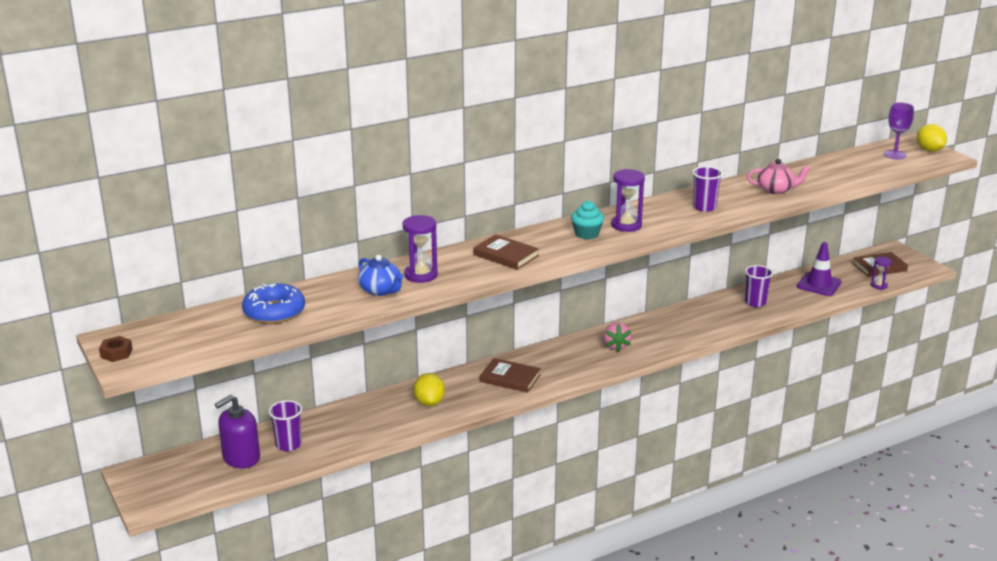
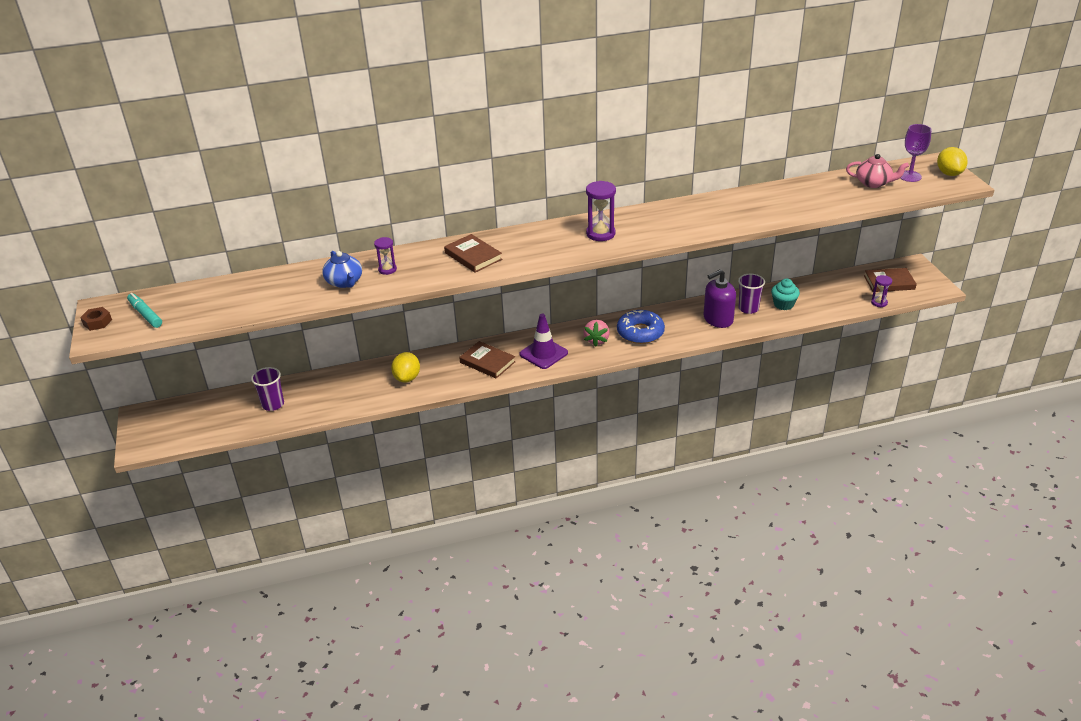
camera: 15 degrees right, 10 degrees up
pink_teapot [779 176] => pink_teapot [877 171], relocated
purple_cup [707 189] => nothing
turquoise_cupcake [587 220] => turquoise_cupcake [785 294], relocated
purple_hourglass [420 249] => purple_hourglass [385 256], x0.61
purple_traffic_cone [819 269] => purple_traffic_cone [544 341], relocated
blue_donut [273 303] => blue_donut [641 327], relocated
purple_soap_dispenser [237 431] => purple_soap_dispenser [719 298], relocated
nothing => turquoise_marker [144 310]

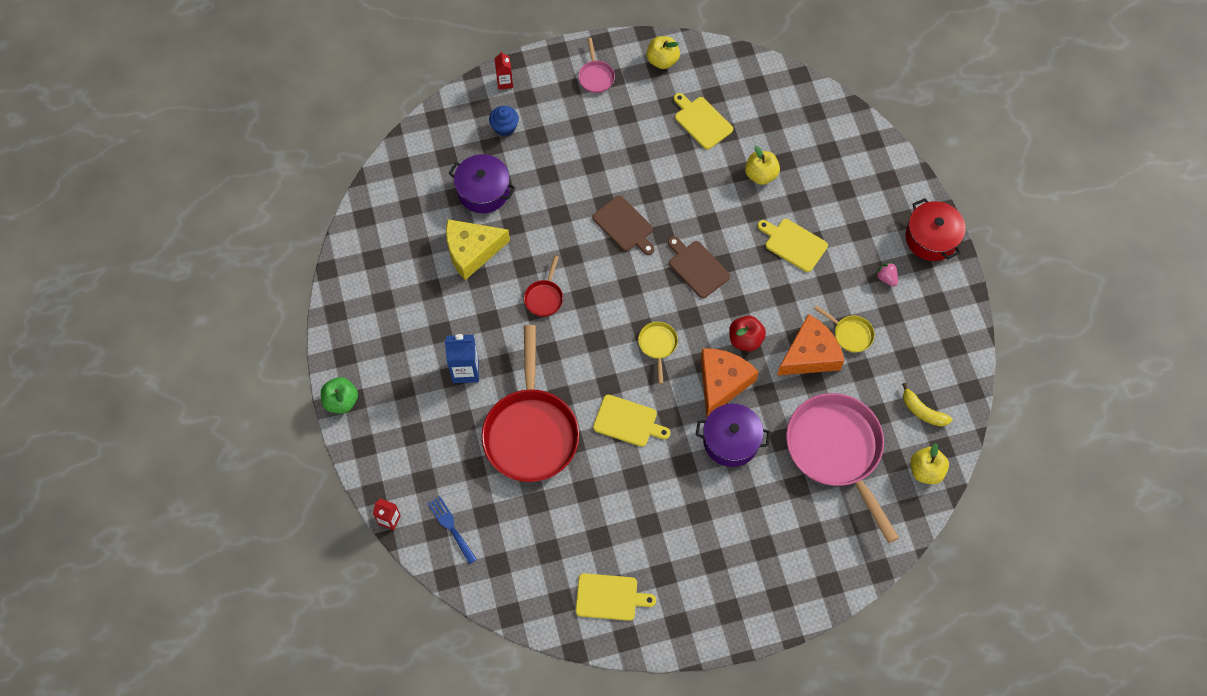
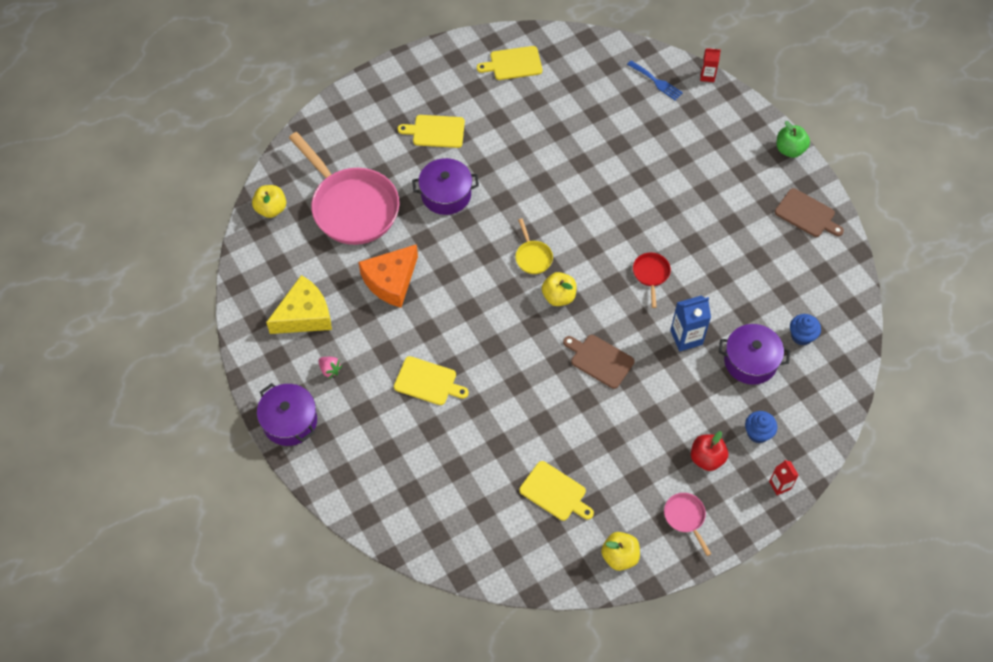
camera: 165 degrees right, 5 degrees down
yellow_apple [762 165] => yellow_apple [559 289], relocated
red_pot [936 229] => purple_pot [287 414]
yellow_cheese [478 249] => yellow_cheese [299 304], relocated
brown_cutting_board [699 267] => brown_cutting_board [809 212], relocated
yellow_pan [844 329] => nothing
red_apple [747 333] => red_apple [709 451], relocated
red_pan [530 403] => nothing
blue_carton [462 358] => blue_carton [690 323], relocated
orange_cheese [730 382] => nothing
yellow_banana [927 405] => nothing
yellow_cutting_board [631 421] => yellow_cutting_board [431 131], relocated
nothing => blue_cupcake [805 330]

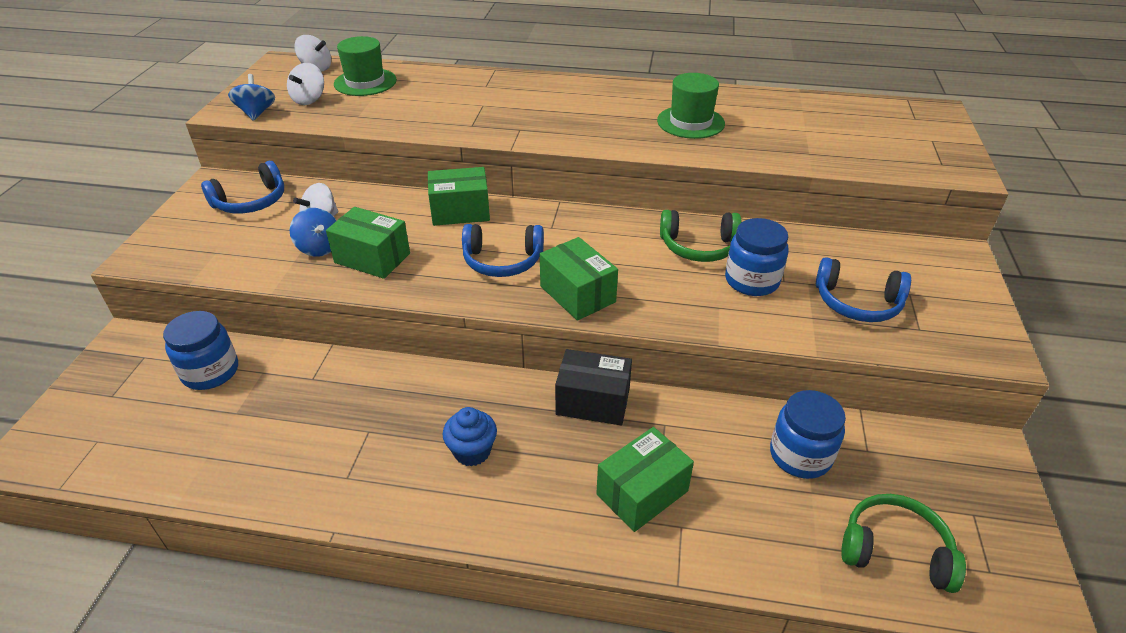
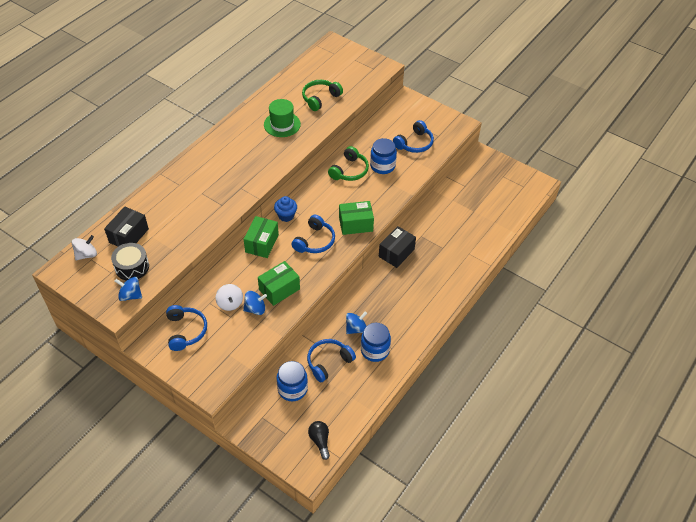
camera: 65 degrees left, 10 degrees up
green_hat [365 66] => black_box [126 226]
white_spinning_top [305 84] => black_drum [130 262]
blue_jar [808 434] => blue_jar [376 342], relocated
blue_cupcake [469 436] => blue_cupcake [285 209], relocated
green_box [645 479] => nothing
green_headphones [903 543] => green_headphones [322 95], relocated
nothing => blue_spinning_top [356 322]
nothing => blue_headphones [331 360]
nothing => black_light_bulb [319 440]

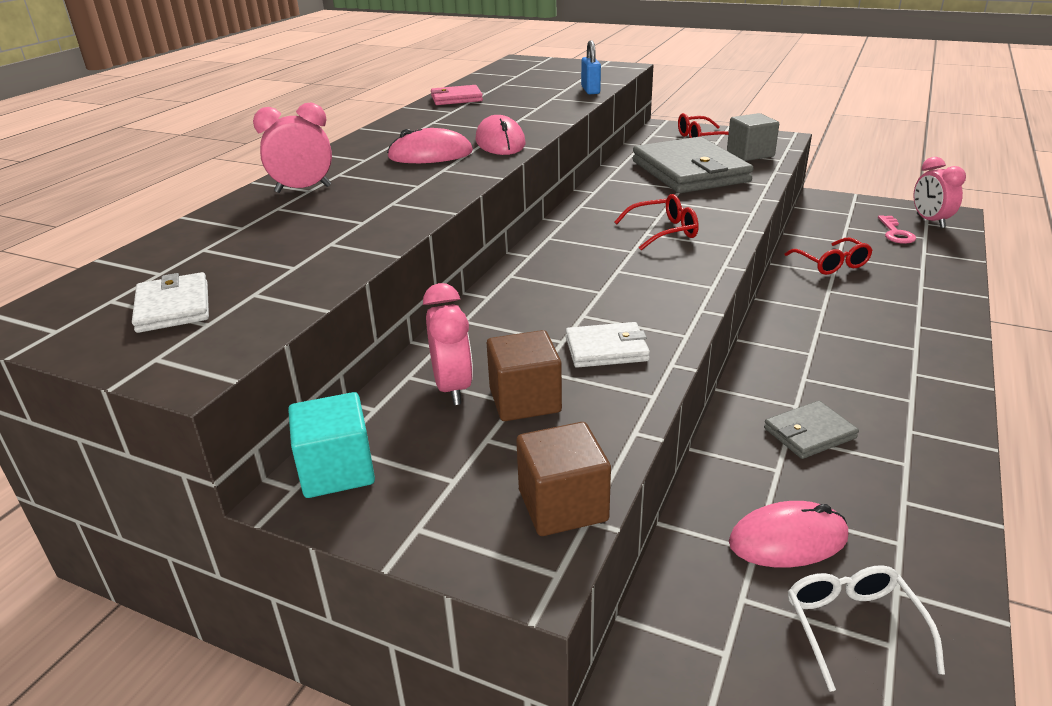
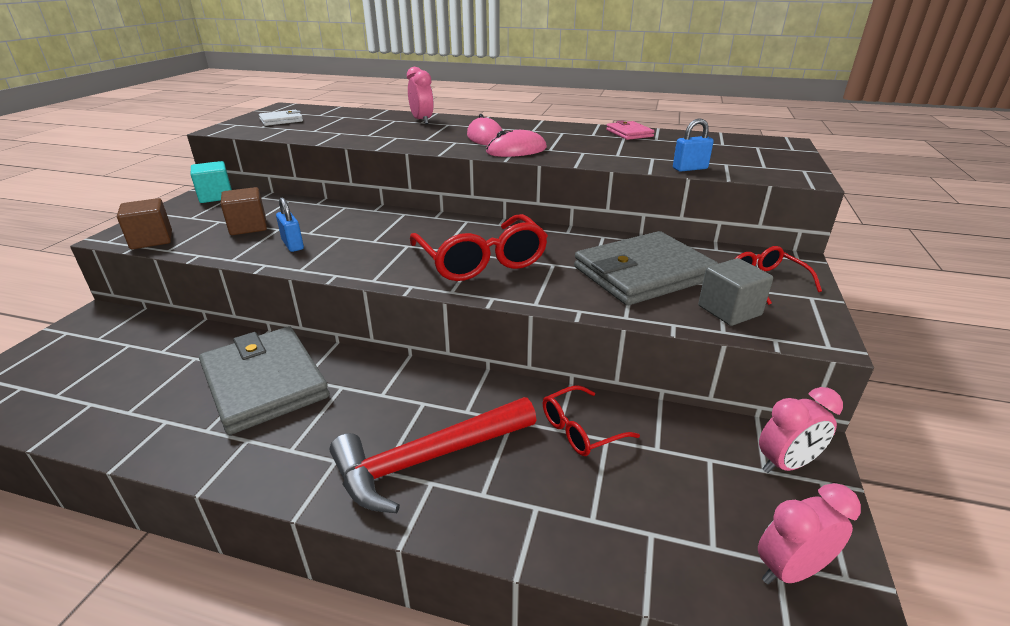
camera: 80 degrees right, 0 degrees up
red_glasses [657 222] => red_glasses [479 247], x1.80
pink_key [897 229] => nothing
pink_clock [448 344] => pink_clock [801 430], relocated
white_wallet [607 345] => blue_padlock [290 225]
grey_wallet [811 429] => grey_wallet [264 380], x2.10
pink_mouse [788 534] => nothing
white_glasses [866 628] => nothing
nothing => red_hammer [433 455]

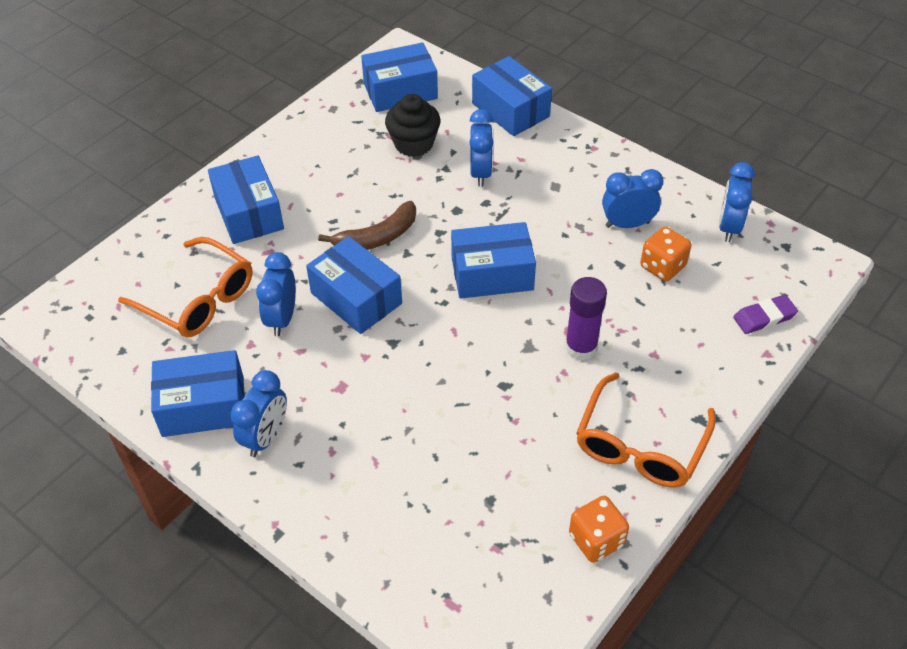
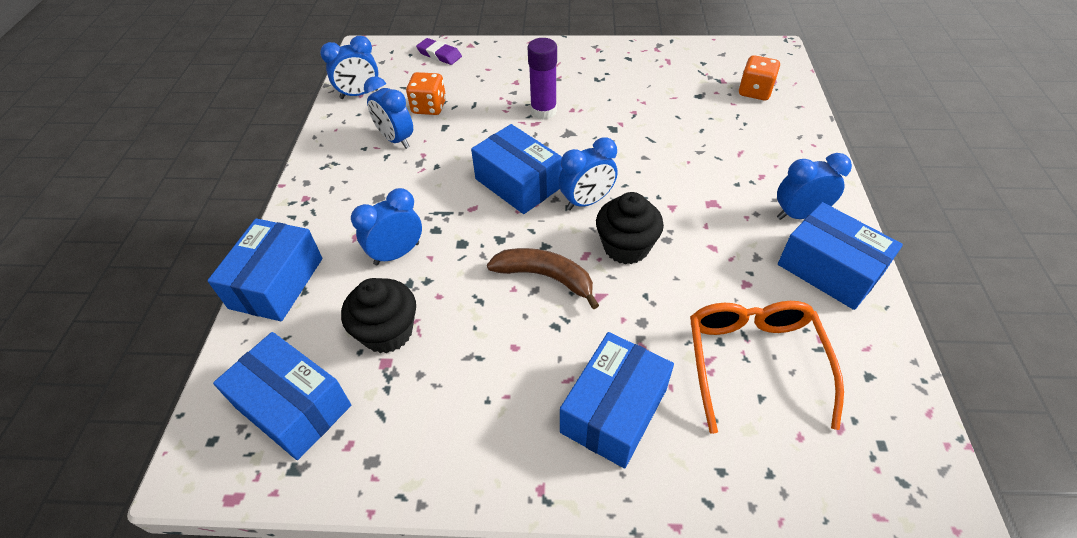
camera: 125 degrees left, 0 degrees up
blue_box [354 285] => black_cupcake [630 228]
blue_clock [276 294] => blue_clock [588 173], relocated
orange_glasses [646 430] => nothing
orange_dice [599 529] => orange_dice [759 77], relocated

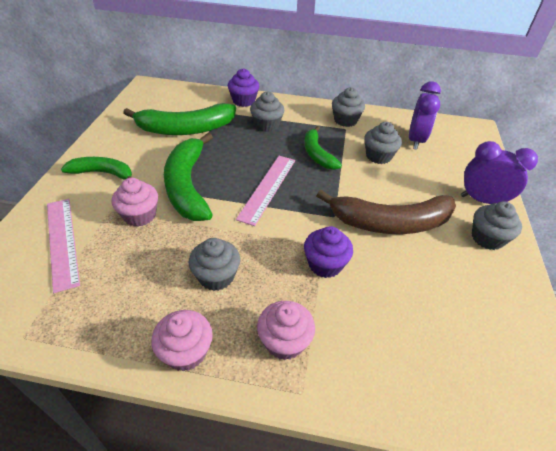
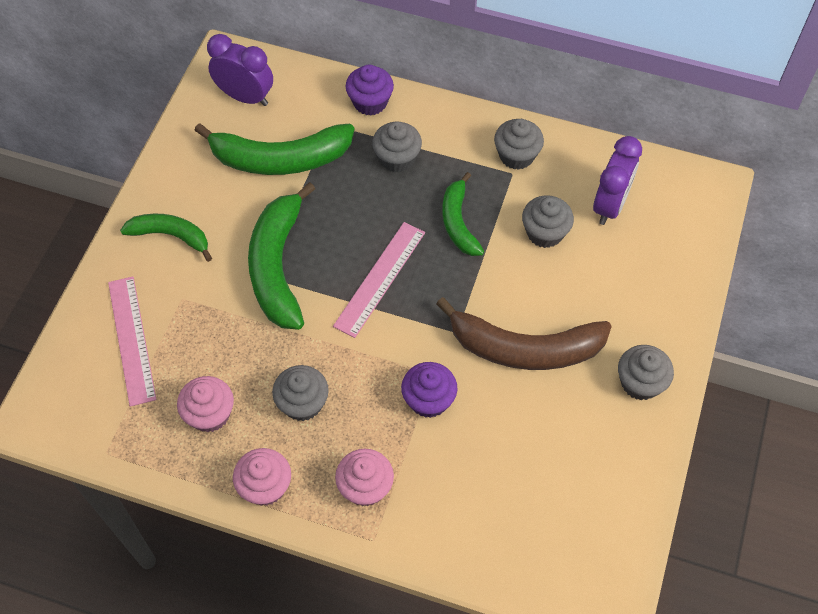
camera: 10 degrees right, 15 degrees up
purple_clock [499 172] => purple_clock [240 70], relocated
pink_cupcake [135 202] => pink_cupcake [205 404], relocated

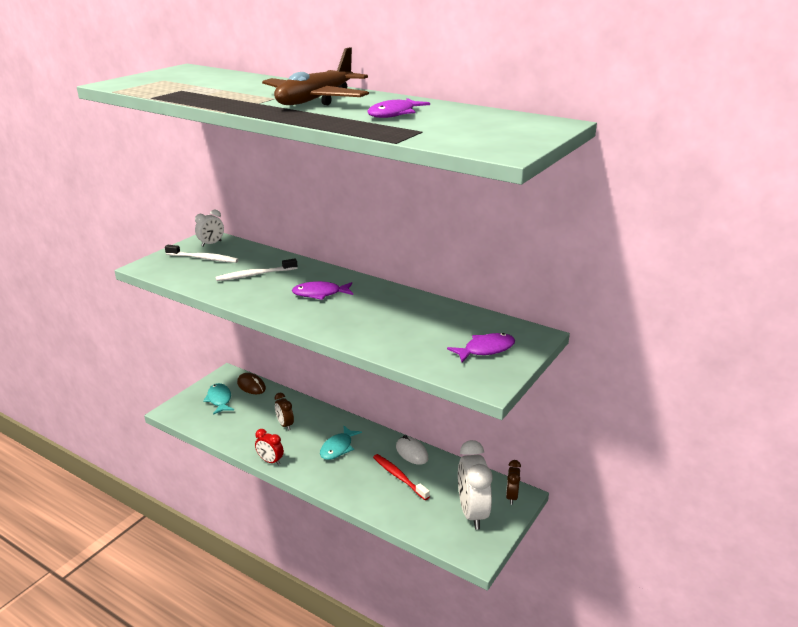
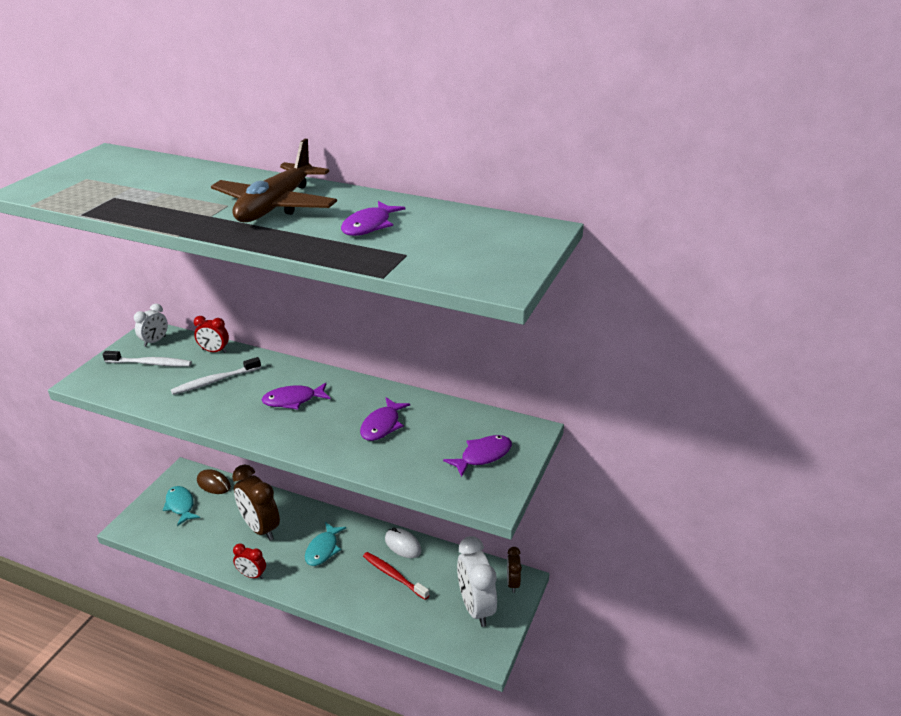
camera: 10 degrees left, 5 degrees up
brown_clock [284 411] => brown_clock [256 502], x1.90
nothing => red_clock [211 334]
nothing => purple_fish [385 419]

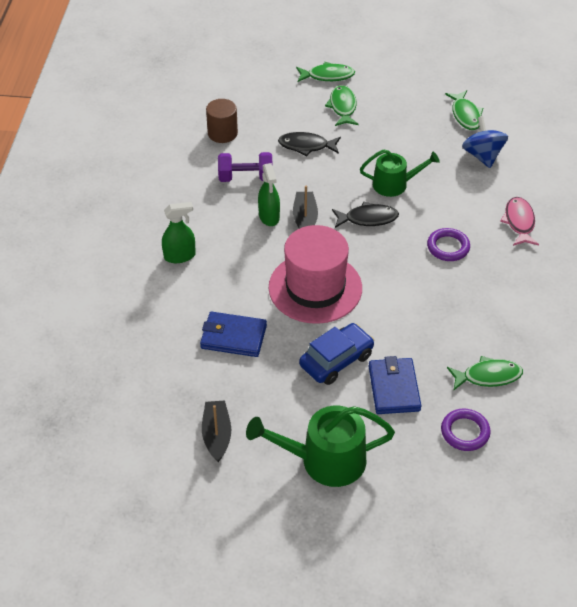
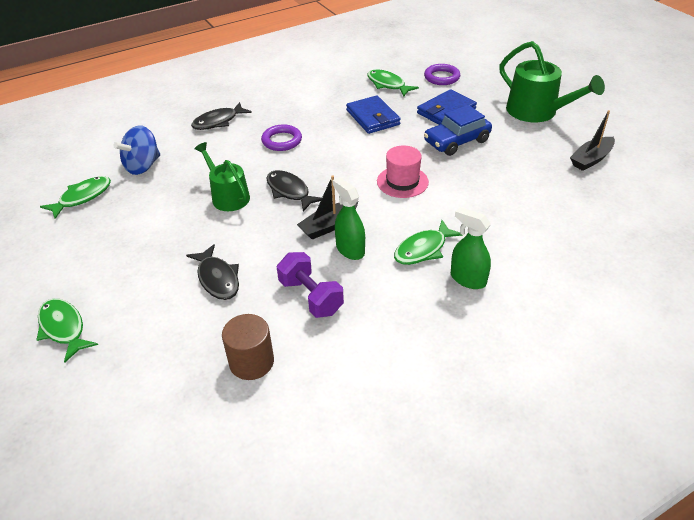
camera: 125 degrees left, 5 degrees down
green_fish [341 105] => green_fish [428 242], relocated
green_spray_bottle [269 194] => green_spray_bottle [348 218], 75 degrees counterclockwise
pink_fish [519 221] => black_fish [221 116]
pink_hat [315 274] => pink_hat [403 171], x0.55
blue_wallet [233 334] => blue_wallet [373 114], relocated
blue_car [336 354] => blue_car [458 130], 45 degrees counterclockwise

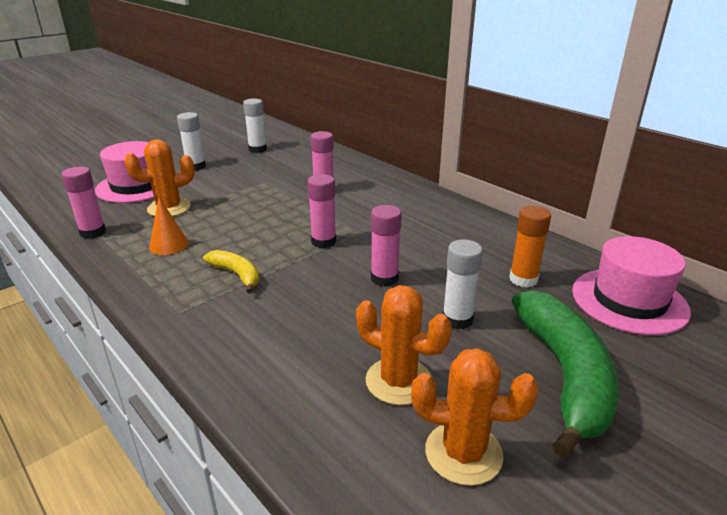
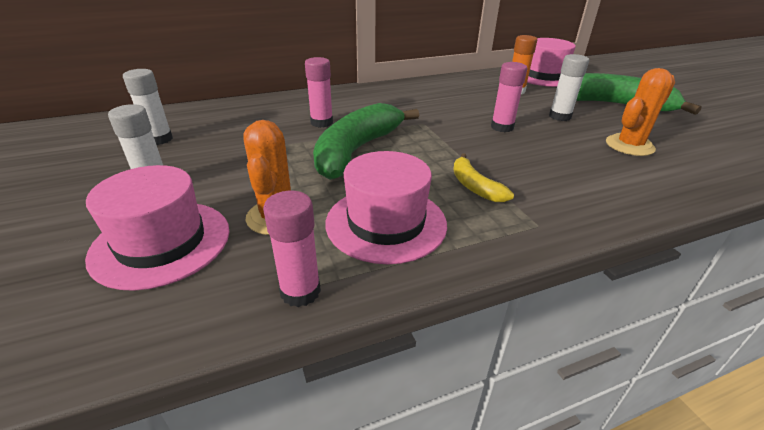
camera: 70 degrees left, 5 degrees up
pink_glue_stick [321 211] => nothing
orange_cone [169 226] => pink_hat [386 207]
yellow_banana [231 272] => yellow_banana [483 177], 90 degrees counterclockwise
orange_cactus [474 417] => nothing
nothing => green_banana [366 141]

